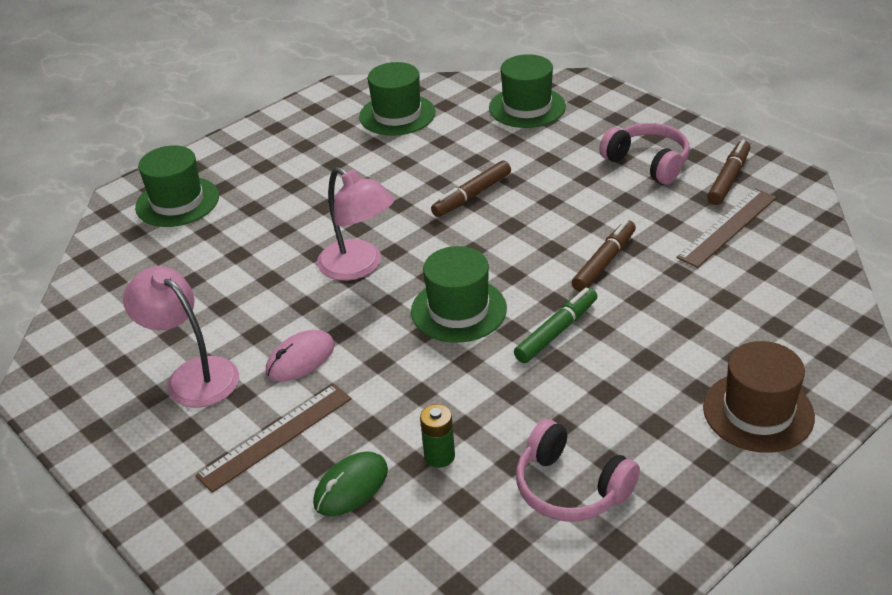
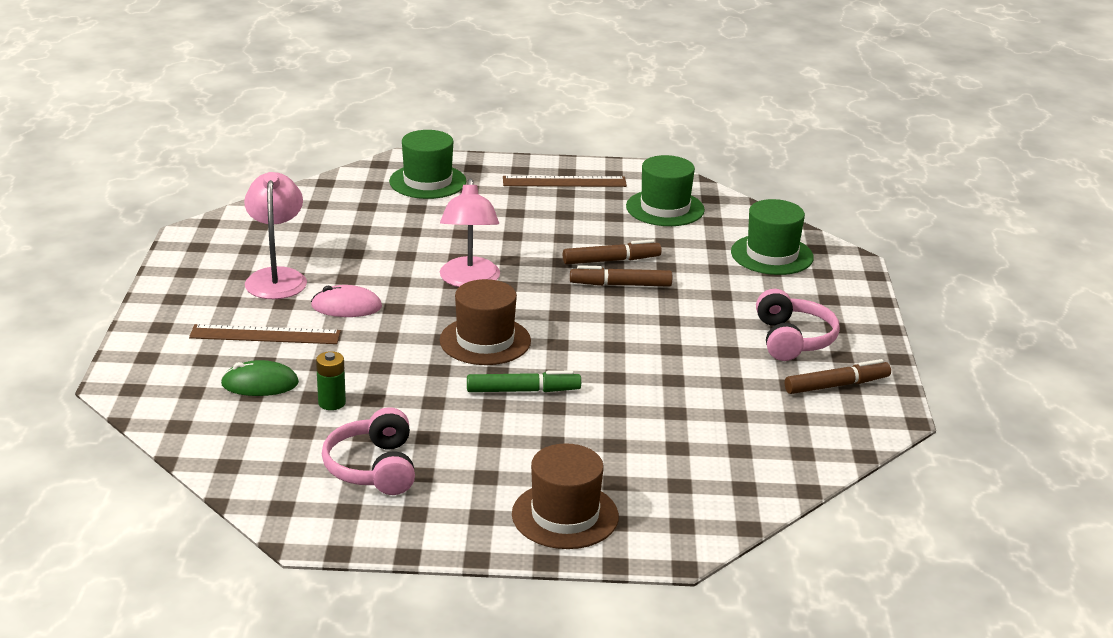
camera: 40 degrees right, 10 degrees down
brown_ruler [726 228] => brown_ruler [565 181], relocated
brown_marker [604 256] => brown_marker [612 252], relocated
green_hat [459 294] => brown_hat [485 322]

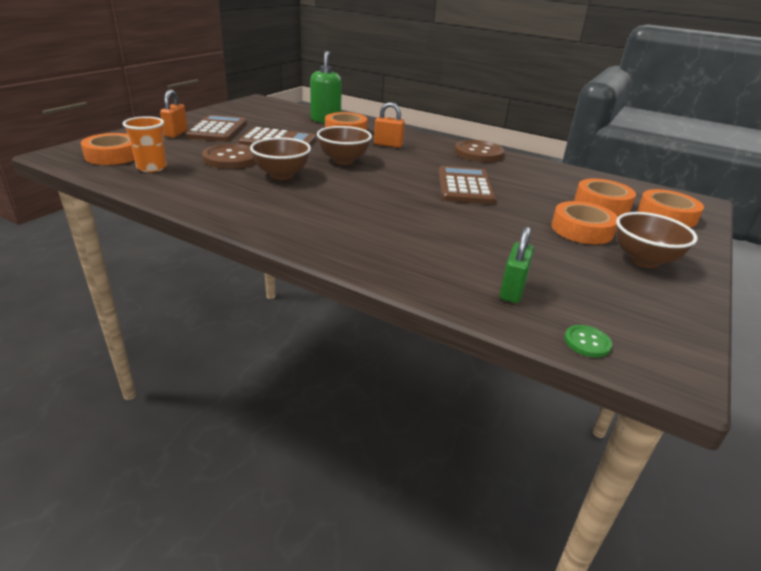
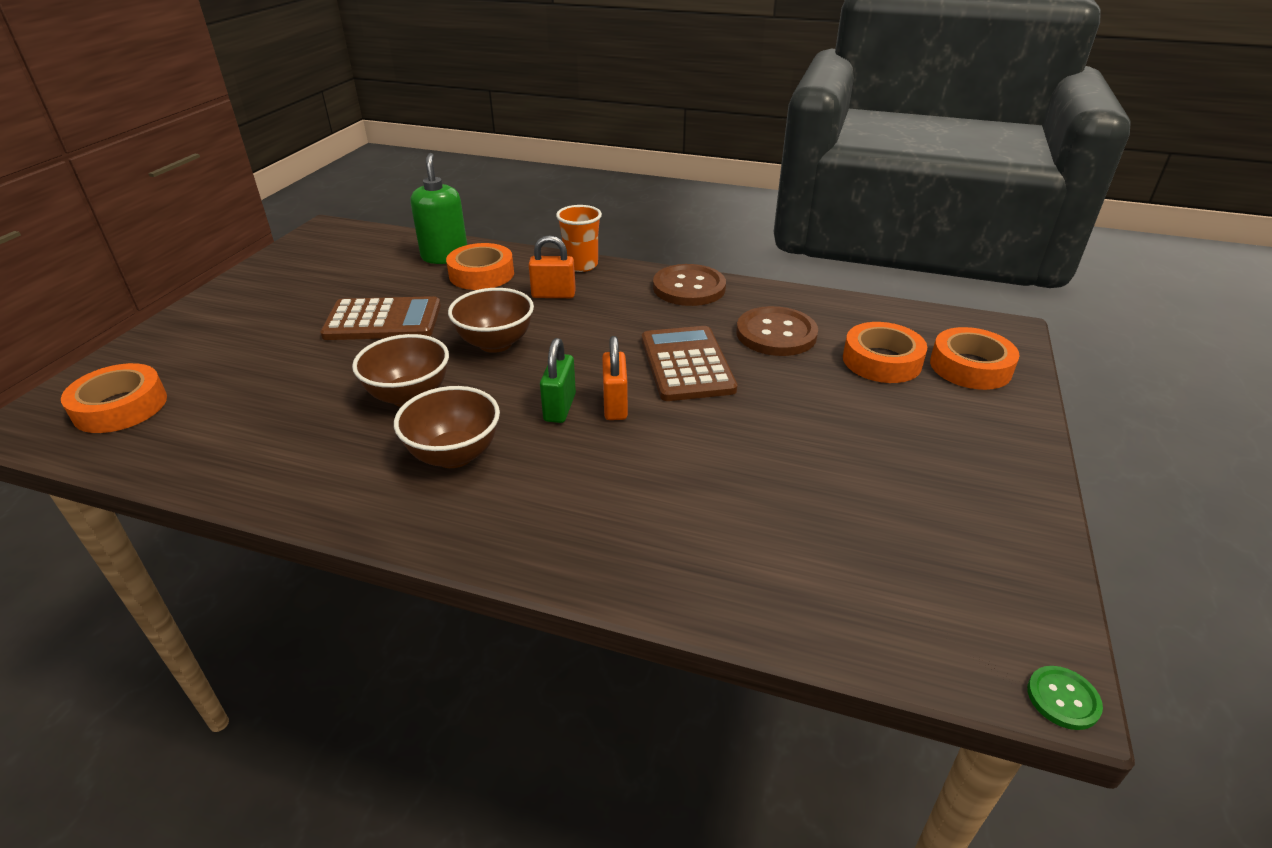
camera: 10 degrees left, 5 degrees up
orange_padlock [174 114] => orange_padlock [615 378], relocated
brown_calculator [216 128] => nothing
orange_cup [145 144] => orange_cup [579 238], relocated
brown_button [229 156] => brown_button [777 331], relocated
orange_tape [584 222] => nothing
brown_bowl [657 240] => brown_bowl [447 427], relocated
green_padlock [517 264] => green_padlock [558 380], relocated
green_button [588 341] => green_button [1065 698], relocated

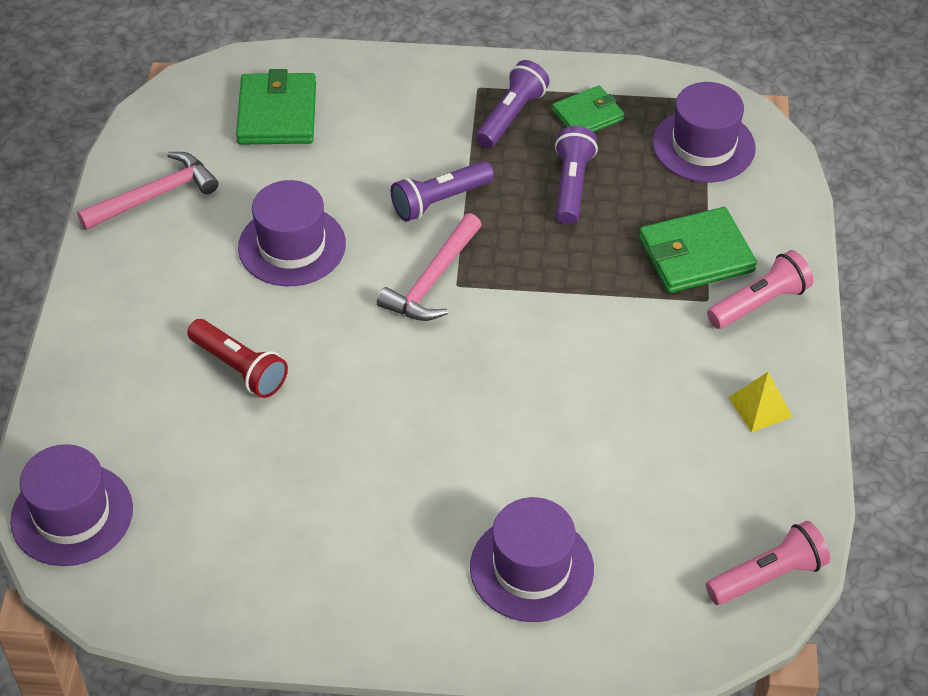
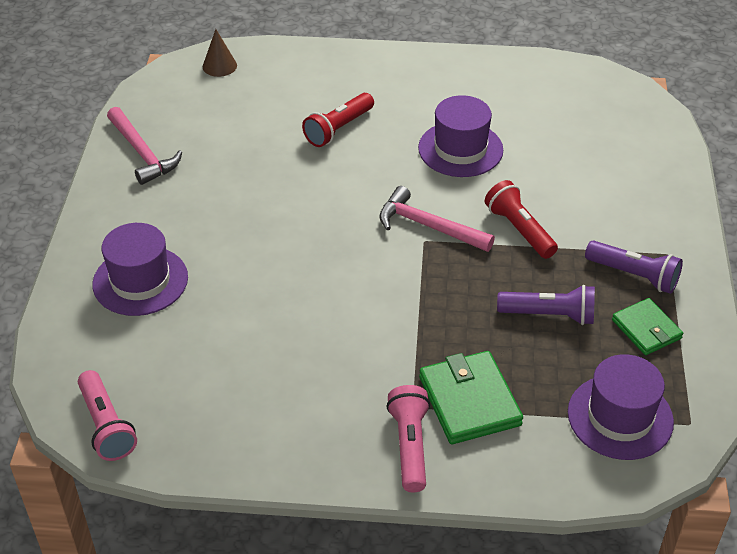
camera: 90 degrees right, 5 degrees down
green_wallet [276 107] => nothing
pink_hammer [147 191] => pink_hammer [144 146], relocated
purple_flashlight [442 191] => red_flashlight [521 219]
pink_flashlight [760 289] => pink_flashlight [408 439], 150 degrees counterclockwise
yellow_pyramid [760 402] => nothing
purple_hat [71 505] => brown_cone [220 53]

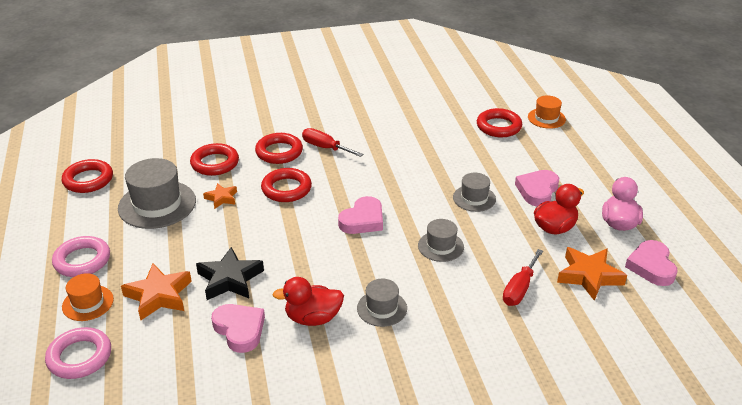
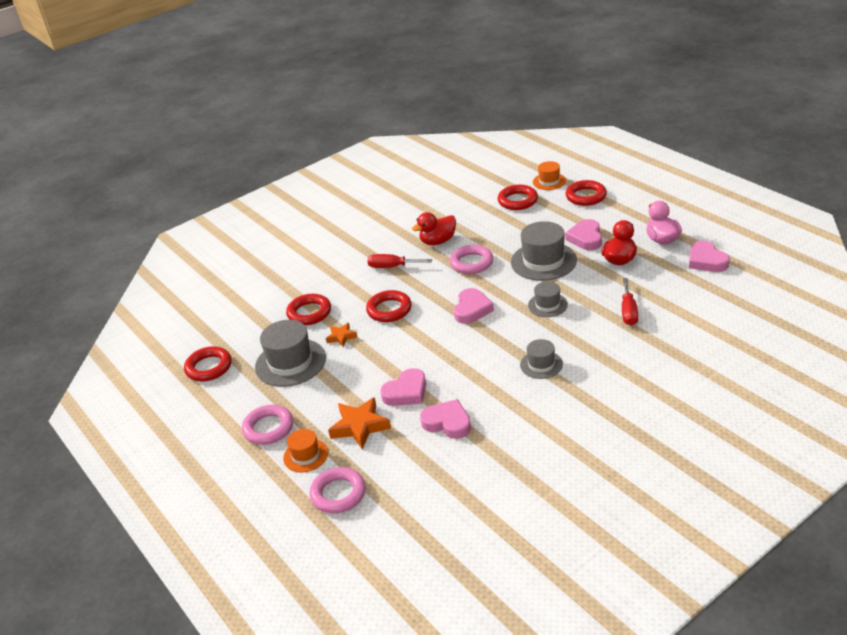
camera: 20 degrees left, 0 degrees up
red_ring [279 148] => red_ring [586 193], relocated
grey_hat [474 192] => grey_hat [544 251], x1.77
black_star [230 273] => pink_heart [403 387]
orange_star [592 274] => nothing
red_duck [308 301] => red_duck [434 228], relocated
nothing => pink_ring [471 259]

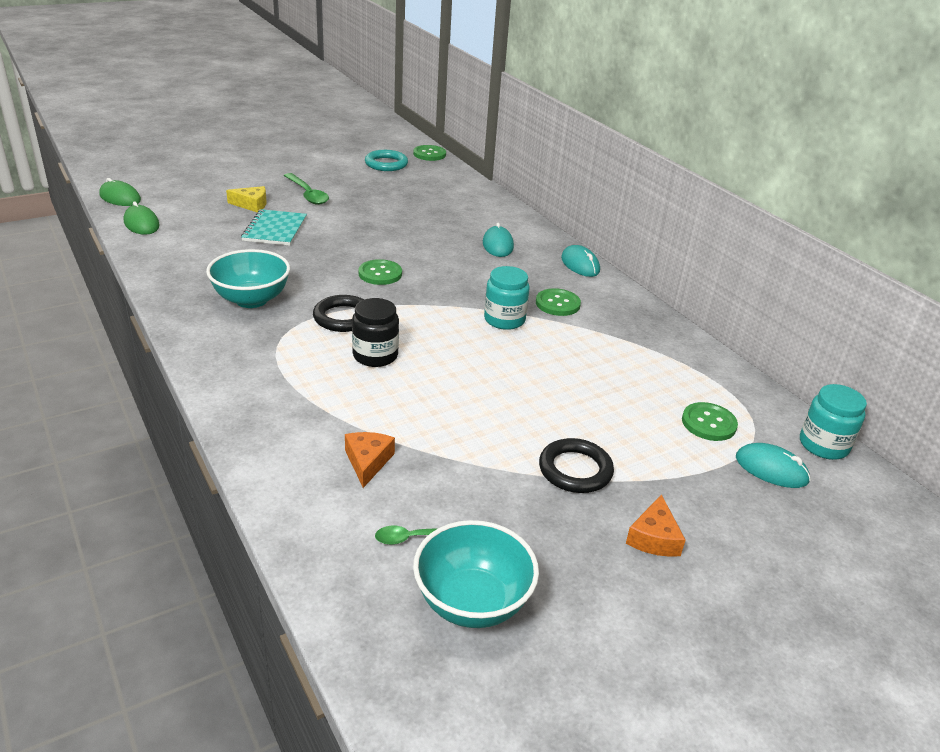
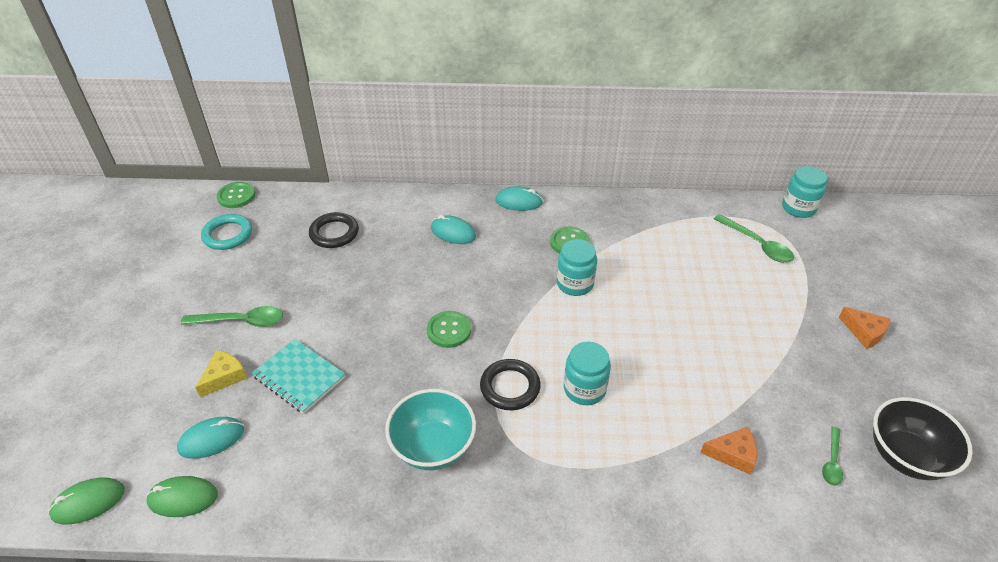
camera: 55 degrees left, 10 degrees up
black_jar [375 332] => turquoise_jar [587 373]
green_button [710 421] => green_spoon [754 238]
orange_cheese [370 460] => orange_cheese [728 451], 150 degrees clockwise
black_ring [576 465] => black_ring [334 230], relocated
turquoise_mouse [773 465] => turquoise_mouse [210 438], relocated
turquoise_bowl [476 574] => black_bowl [923 438]

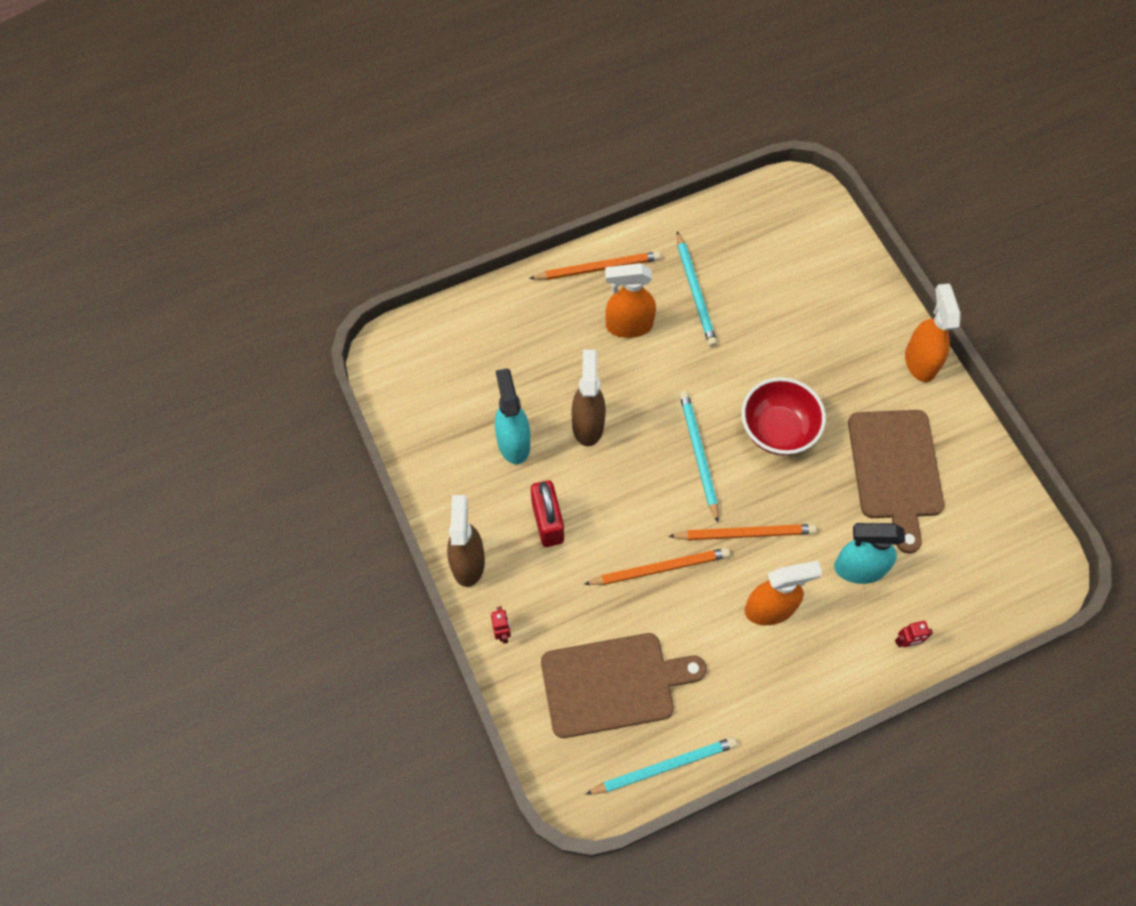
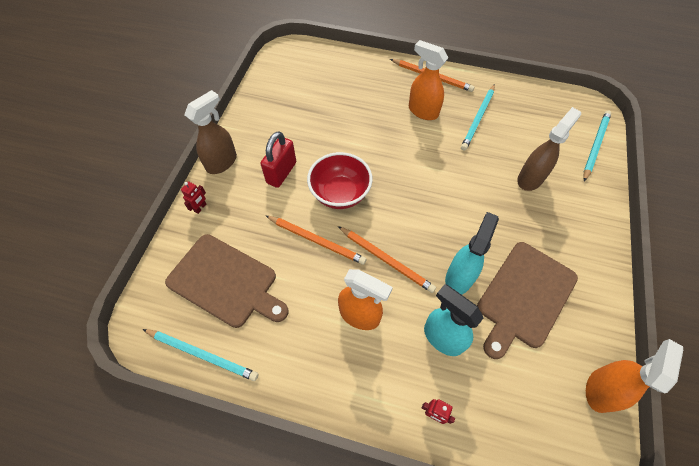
camera: 40 degrees right, 5 degrees down
orange_spray_bottle [933 333] => orange_spray_bottle [634 376], relocated
brown_spray_bottle [589 398] => brown_spray_bottle [549 149], relocated
turquoise_spray_bottle [512 416] => turquoise_spray_bottle [472 253], relocated
red_bowl [783 416] => red_bowl [340 180], relocated
turquoise_pencil [699 457] => turquoise_pencil [597 146], relocated

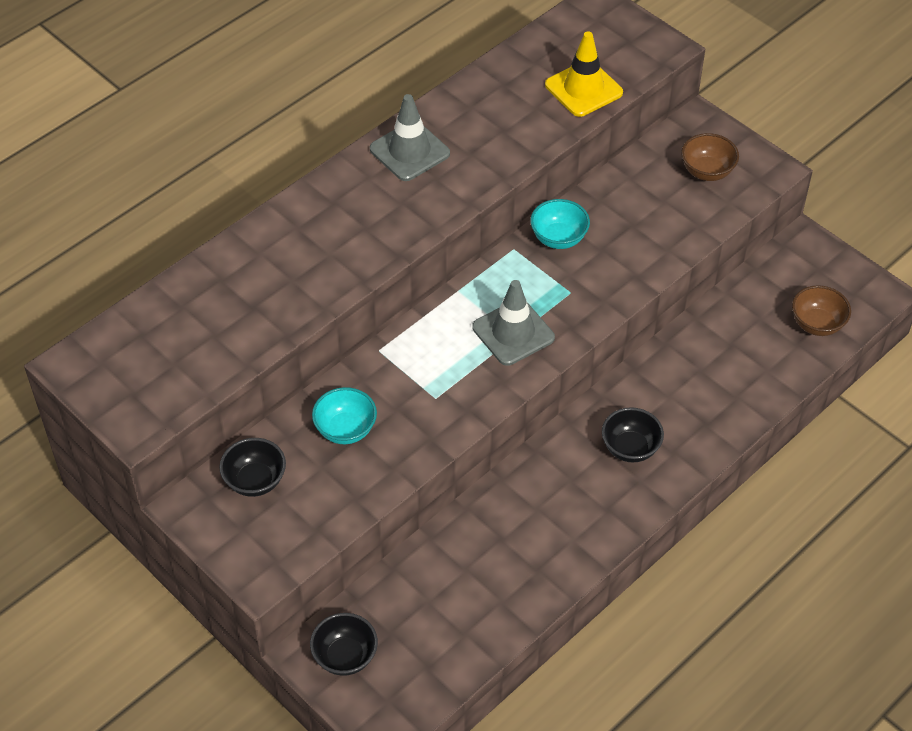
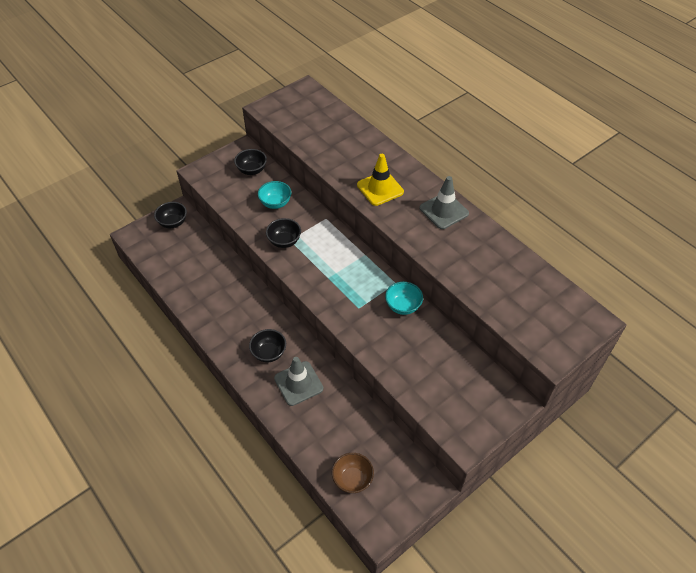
camera: 95 degrees right, 0 degrees up
yellow_traffic_cone [584 74] => yellow_traffic_cone [380 180], relocated
brown_bowl [710 157] => nothing
grey_traffic_cone [513 323] => grey_traffic_cone [298 381], relocated
nothing => black_bowl [283 233]

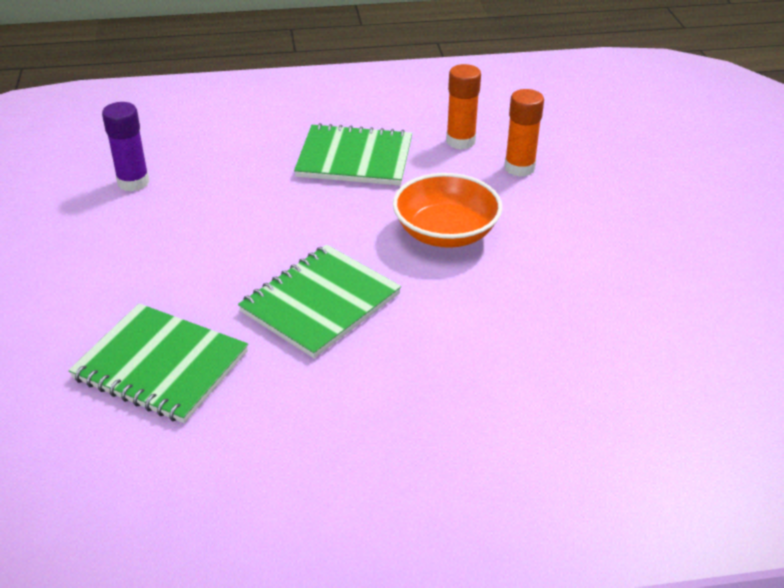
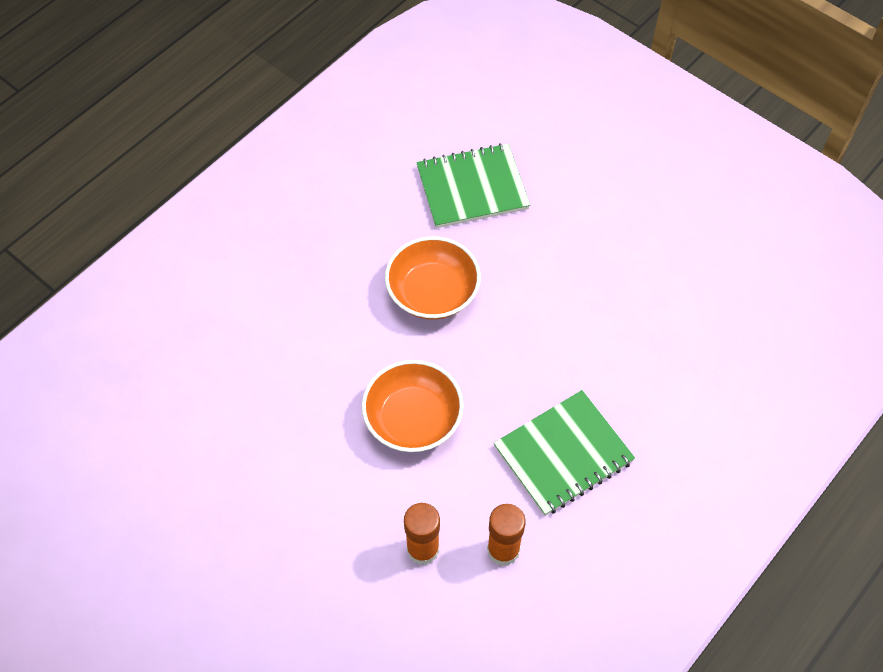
camera: 140 degrees right, 20 degrees up
purple_glue_stick [125 147] => nothing
green_notebook [319 301] => orange_bowl [433 278]

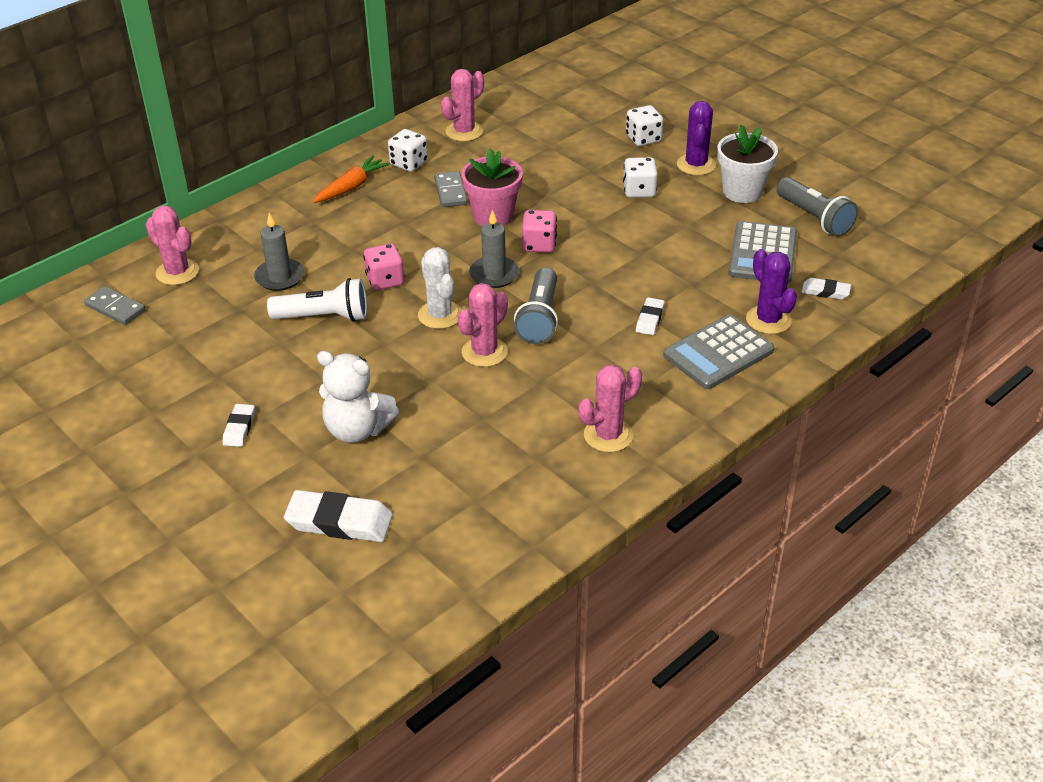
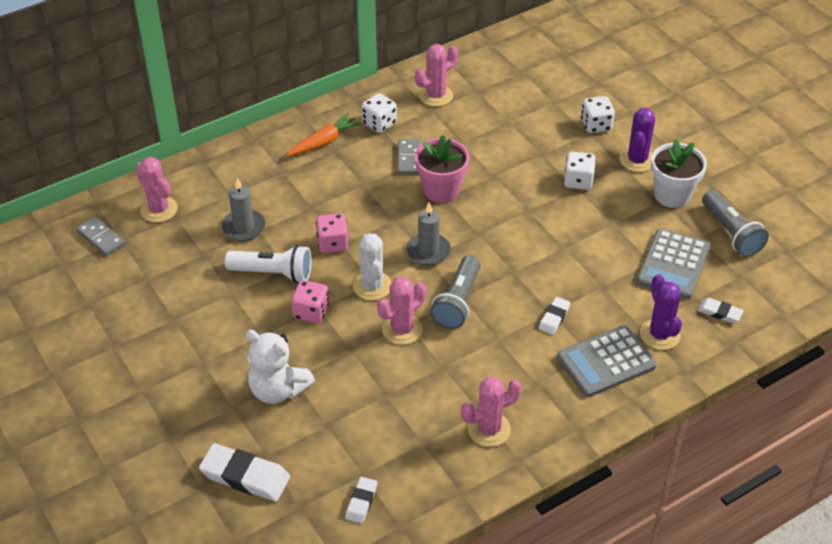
camera: 10 degrees right, 5 degrees up
pink_dice [539 231] => pink_dice [310 301], relocated
white_eraser [239 425] => white_eraser [361 500], relocated

